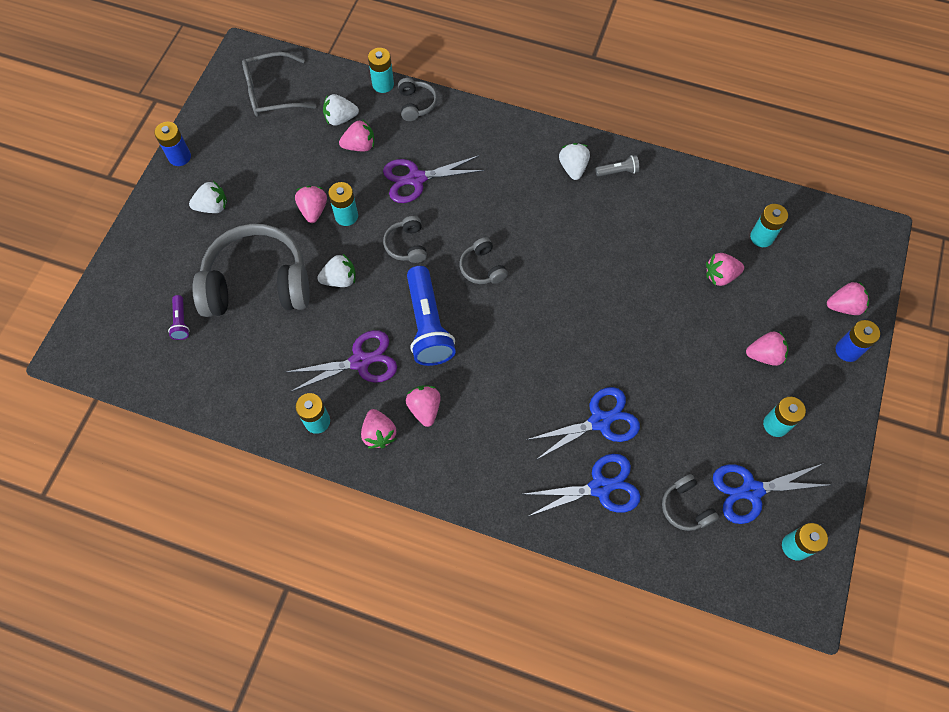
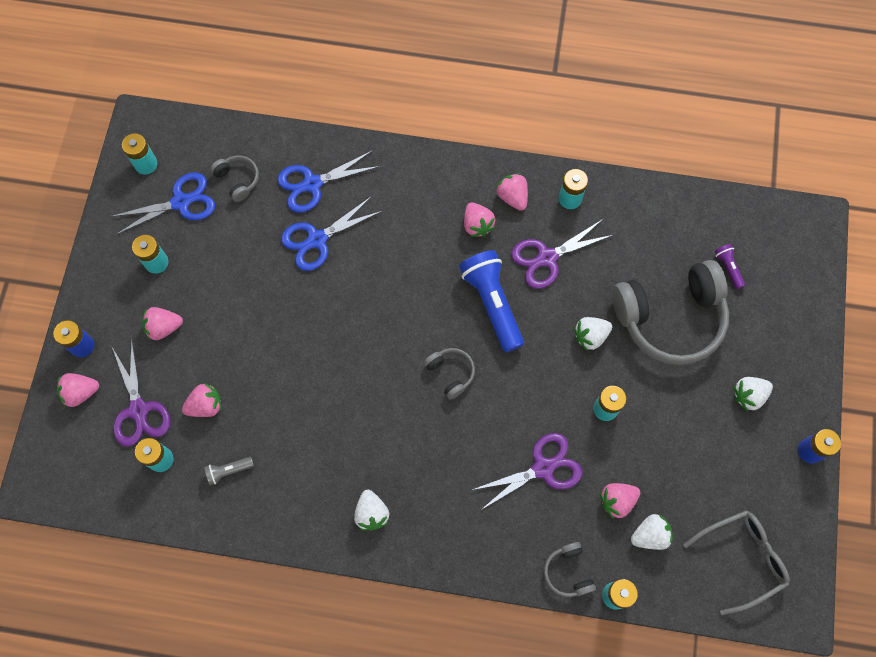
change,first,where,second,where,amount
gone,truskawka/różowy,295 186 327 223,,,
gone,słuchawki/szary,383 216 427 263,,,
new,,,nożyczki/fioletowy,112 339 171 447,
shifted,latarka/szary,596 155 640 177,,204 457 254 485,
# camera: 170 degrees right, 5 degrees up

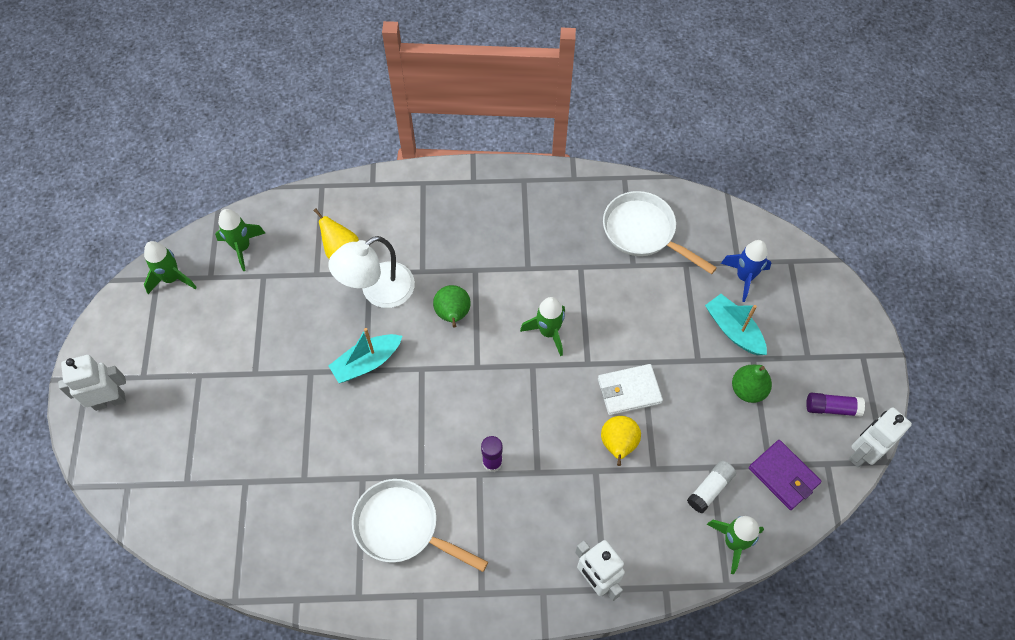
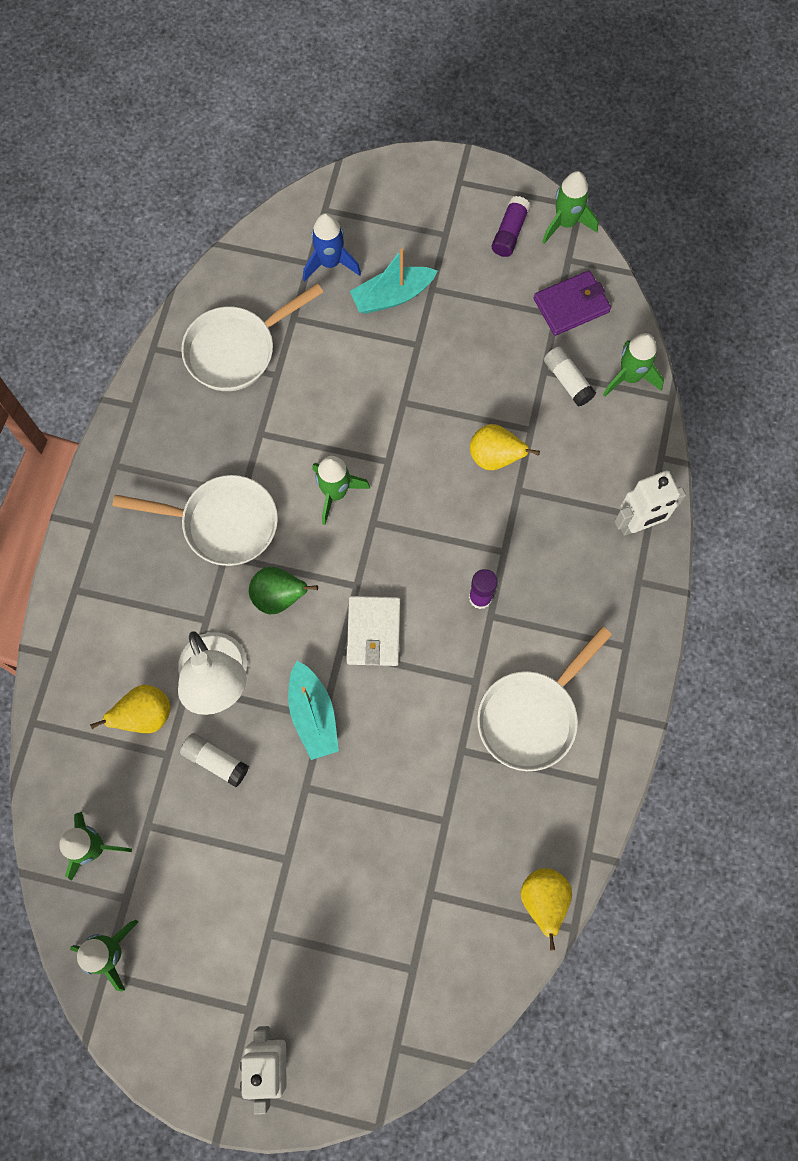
change,first,where,second,where,amount
gone,gruszka/zielony,732 365 772 403,,,
new,,,patelnia/biały,112 475 278 566,
new,,,klej w sztyfcie/biały,180 733 249 787,
new,,,gruszka/żółty,521 868 572 951,
shifted,portfel/biały,598 364 663 415,,346 596 401 666,
swapped,robot/biały,849 407 912 468,rakieta/zielony,542 171 598 244,
# camera: 75 degrees left, 10 degrees up

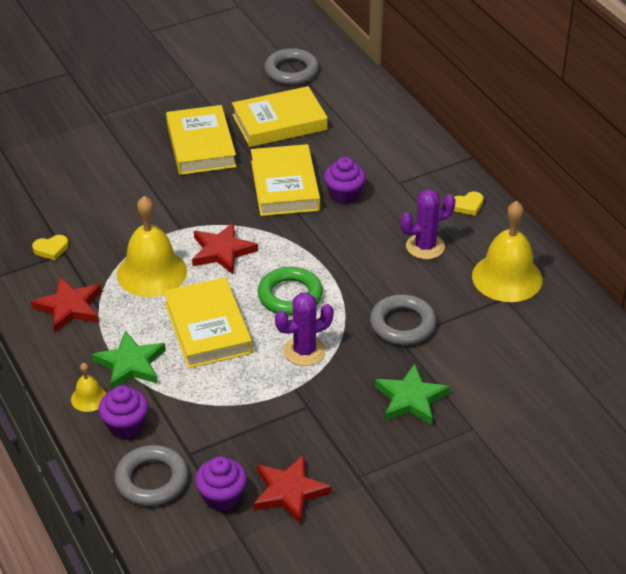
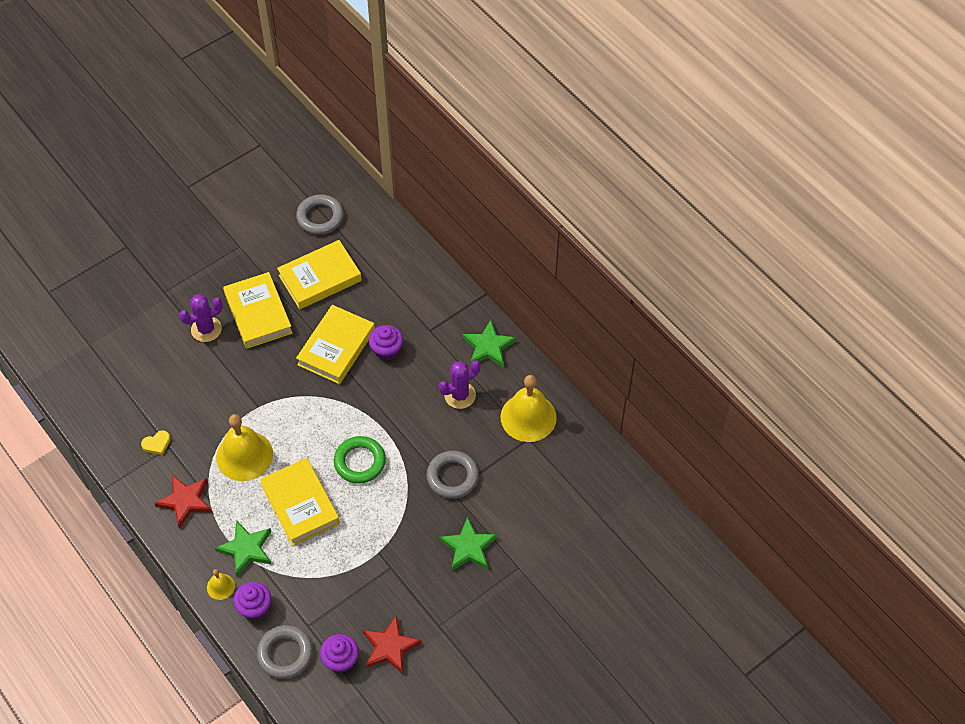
change,first,where,second,where,amount
gone,gwiazda/czerwony,192 222 258 274,,,
shifted,kaktus/fioletowy,275 292 334 366,,179 294 223 342,
swapped,serce/żółty,454 191 483 216,gwiazda/zielony,463 320 516 368,
rotated,książka/żółty,251 144 320 216,,296 305 375 384,45 degrees clockwise
# camera: 10 degrees left, 15 degrees up

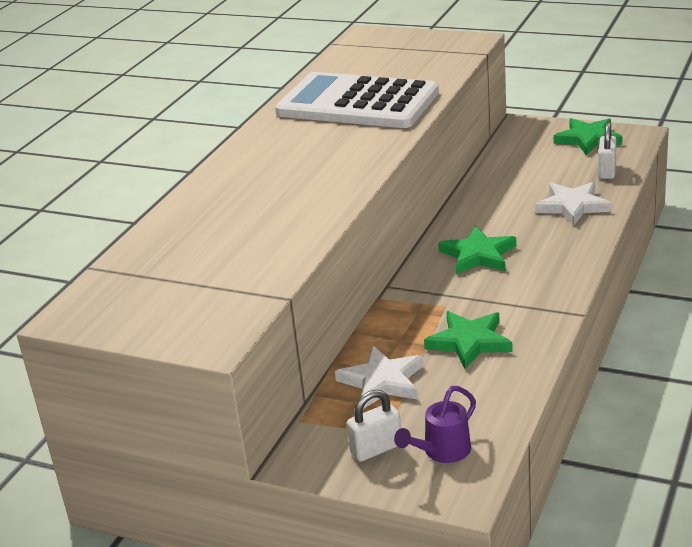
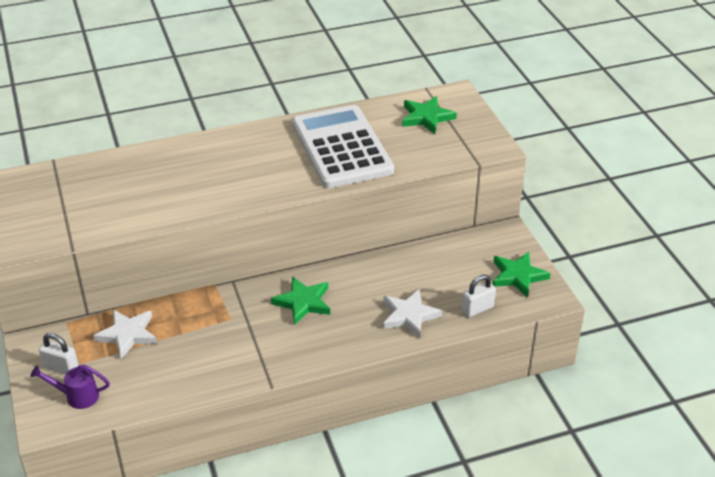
change,first,where,second,where,amount
shifted,gwiazda/zielony,424 311 513 369,,402 96 457 134,
# camera: 45 degrees right, 10 degrees up

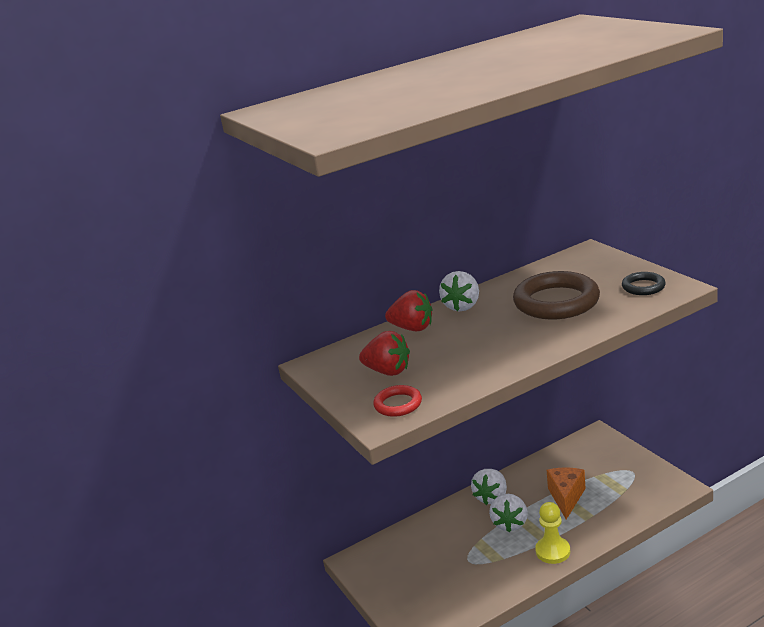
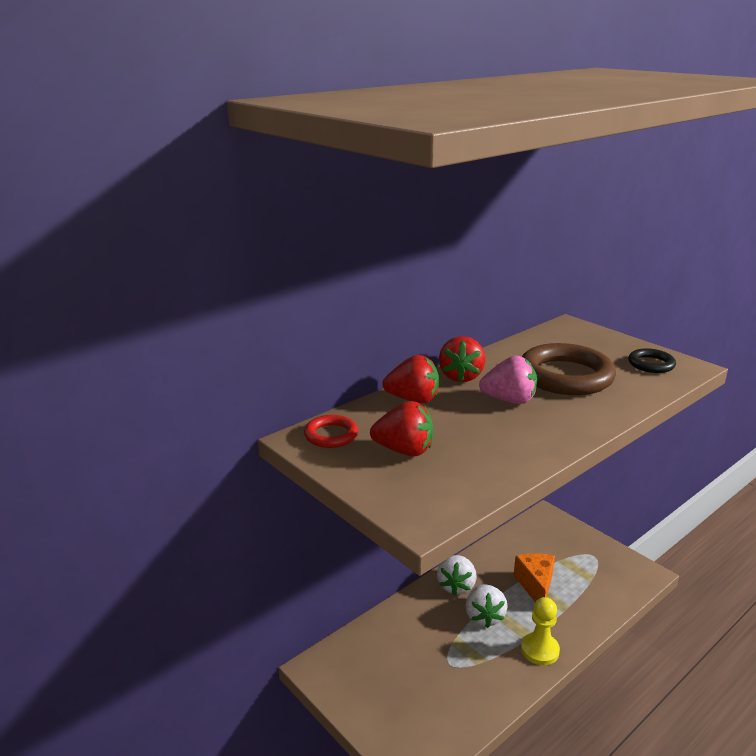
change,first,where,second,where,amount
new,,,truskawka/różowy,479 356 537 404,
shifted,pierścień/czerwony,373 385 422 417,,304 415 358 448,
repainted,truskawka/biały,439 271 479 311,truskawka/czerwony,439 336 485 382,
# camera: 15 degrees left, 0 degrees up

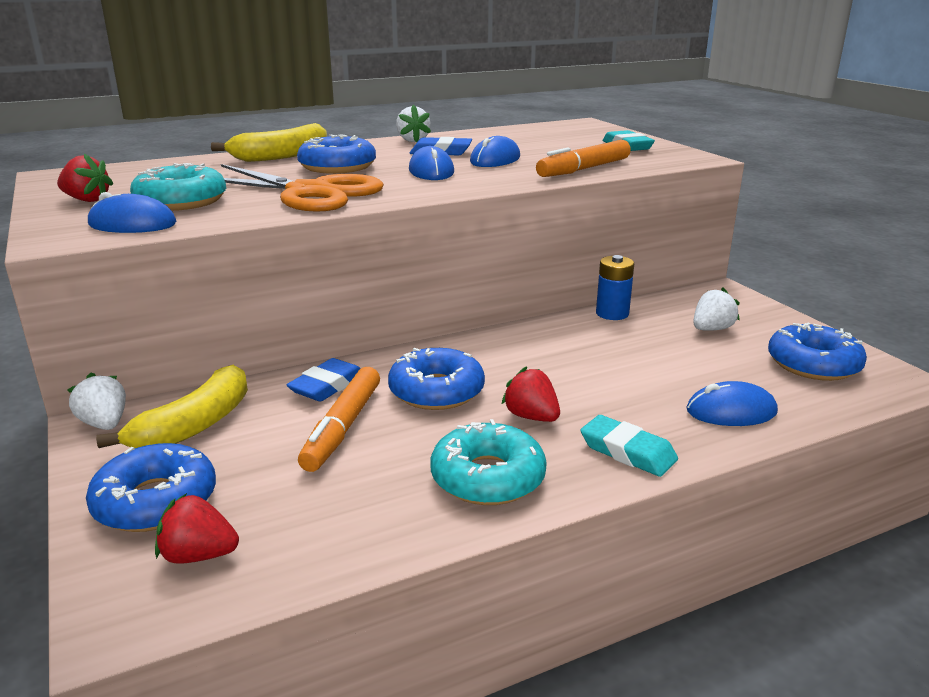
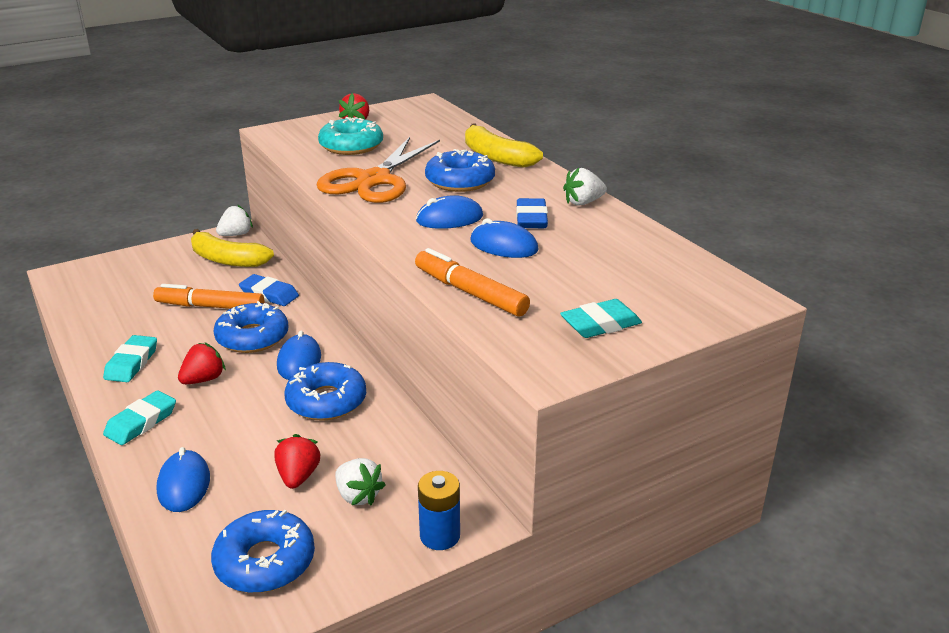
change,first,where,second,where,amount
shifted,donut/niebieski,86 443 216 532,,284 362 366 421,
shifted,myszka/niebieski,88 192 176 233,,277 331 321 380,
shifted,truskawka/czerwony,155 493 239 564,,274 434 320 489,
shifted,bateria/niebieski,596 255 634 320,,418 471 460 550,
swapped,donut/turkusowy,431 419 547 505,gumka do mazania/turkusowy,103 335 157 382,
# camera: 85 degrees right, 5 degrees up

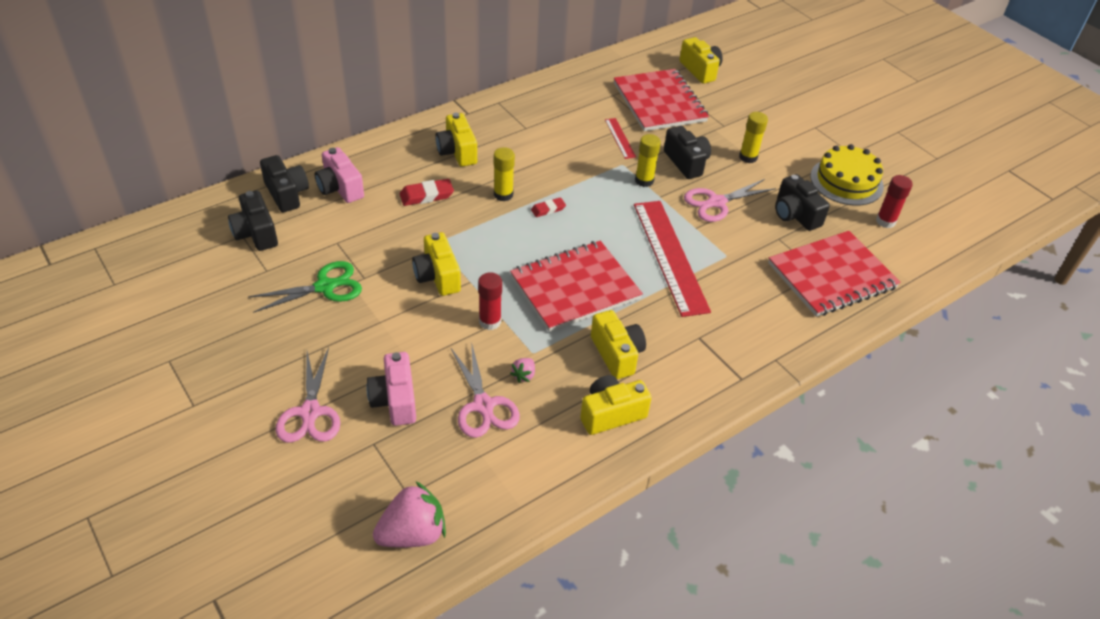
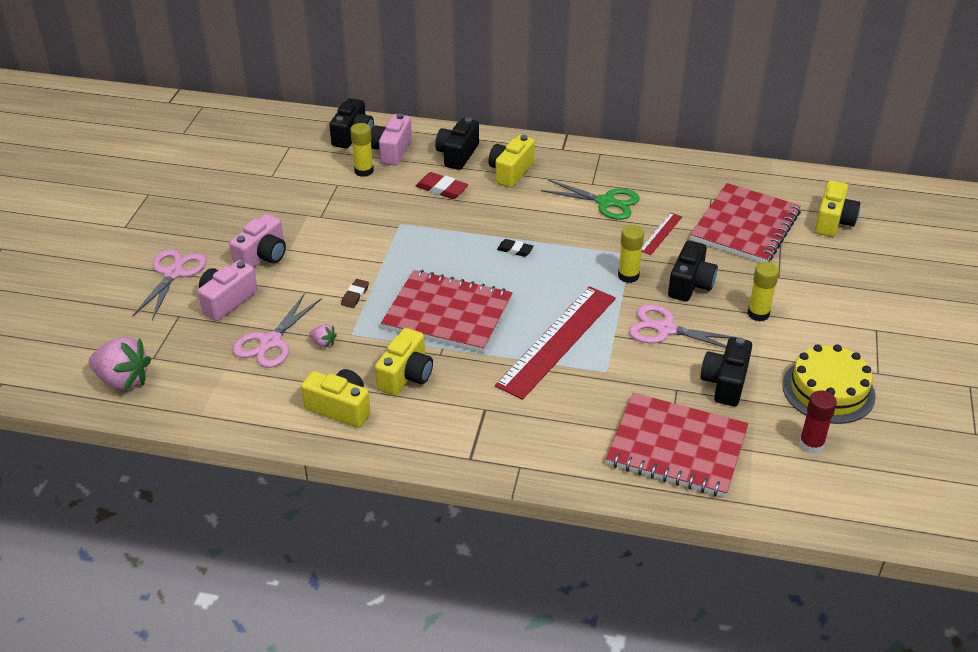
change,first,where,second,where,amount
gone,aparat fotograficzny/żółty,412 232 461 296,,,
new,,,aparat fotograficzny/różowy,229 214 286 268,
shifted,aparat fotograficzny/czarny,228 190 278 251,,435 118 479 170,
shifted,nożyczki/zielony,248 261 362 313,,541 180 640 220,
shifted,klej w sztyfcie/żółty,494 147 515 201,,350 123 374 177,
swapped,klej w sztyfcie/czerwony,478 272 502 330,gumka do mazania/brązowy,341 279 369 308,
repainted,gumka do mazania/czerwony,531 197 566 217,gumka do mazania/czarny,497 239 534 257,
rotated,nożyczki/różowy,275 347 340 443,,132 249 207 321,150 degrees clockwise
rotated,truskawka/różowy,510 358 535 383,,309 324 337 348,135 degrees counterclockwise
# camera: 50 degrees right, 5 degrees down

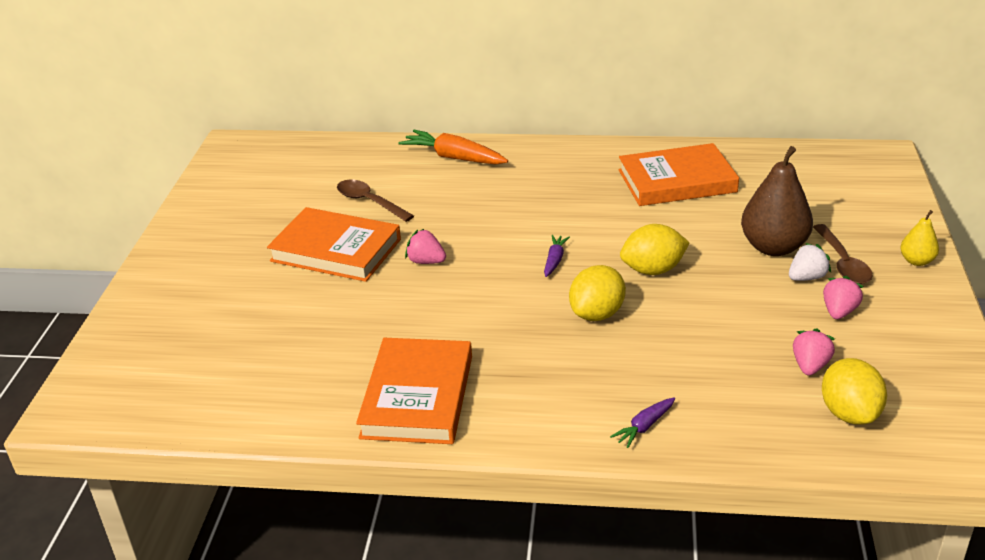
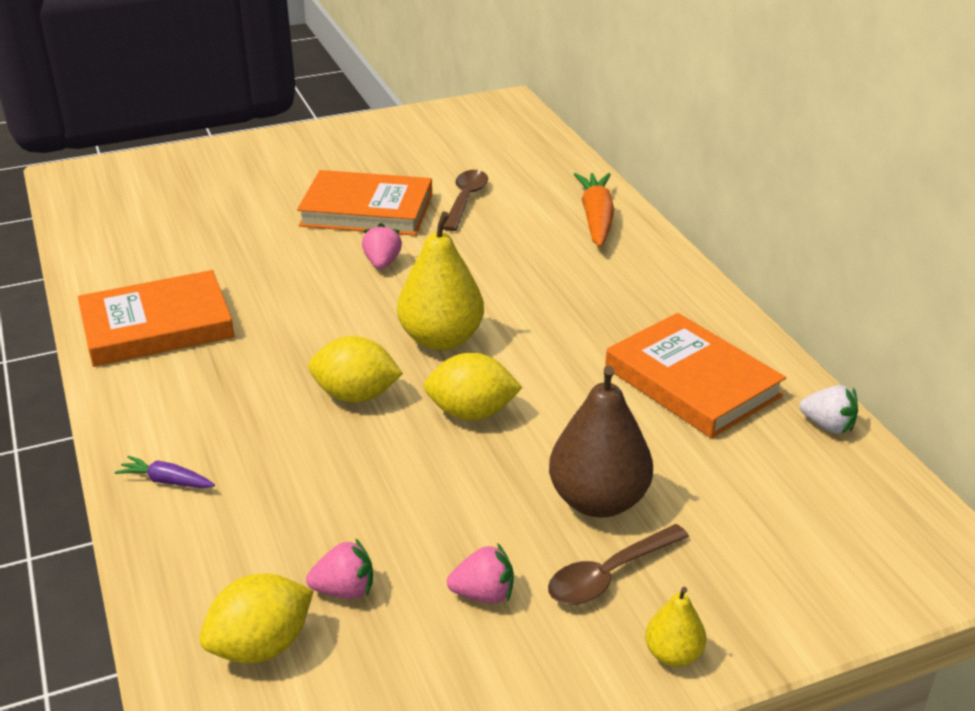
change,first,where,second,where,amount
shifted,truskawka/biały,789 243 831 281,,800 385 858 434,
swapped,marchewka/fioletowy,544 235 570 277,gruszka/żółty,397 211 484 351,
rotated,książka/pomarańczowy,267 207 401 282,,297 170 432 236,75 degrees counterclockwise
rotated,cytryna/żółty,620 224 690 275,,424 353 523 421,45 degrees counterclockwise
# camera: 60 degrees right, 0 degrees up

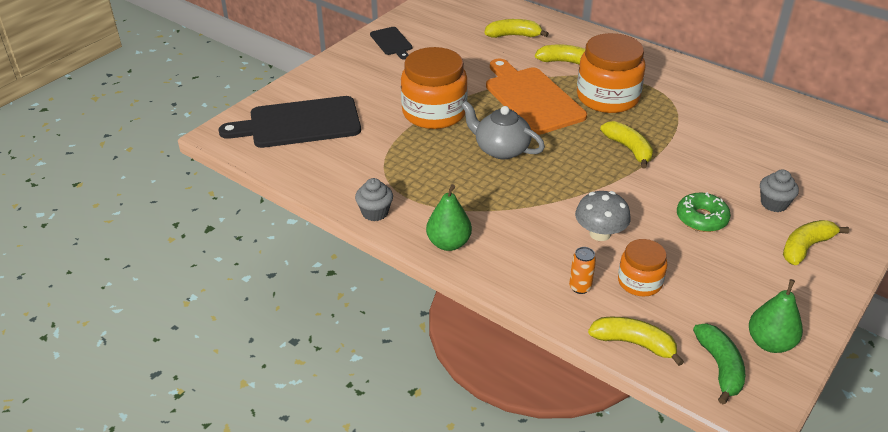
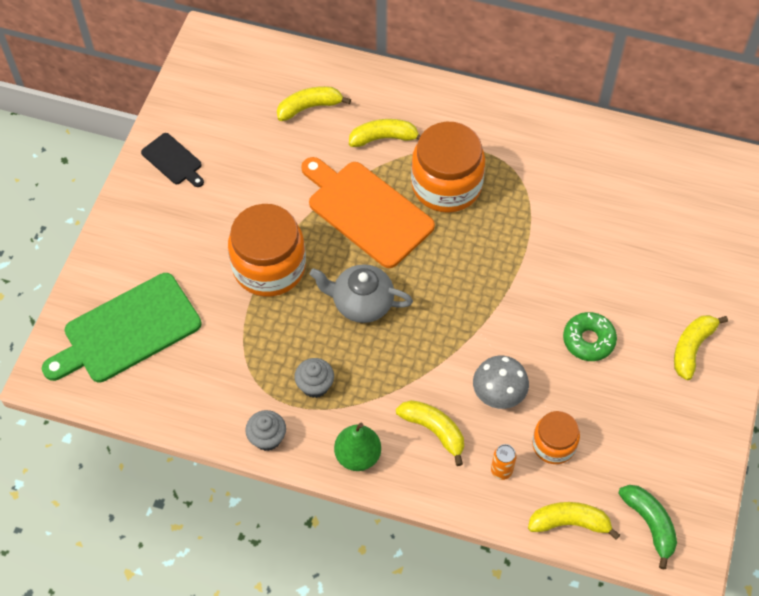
change,first,where,second,where,amount
gone,gruszka/zielony,749 279 803 353,,,
shifted,banan/żółty,600 121 653 168,,396 400 464 466,
shifted,muffinka/szary,760 169 799 212,,295 358 334 398,
repainted,deska do krojenia/czarny,219 96 361 148,deska do krojenia/zielony,42 273 201 382,
# camera: 20 degrees left, 20 degrees up

